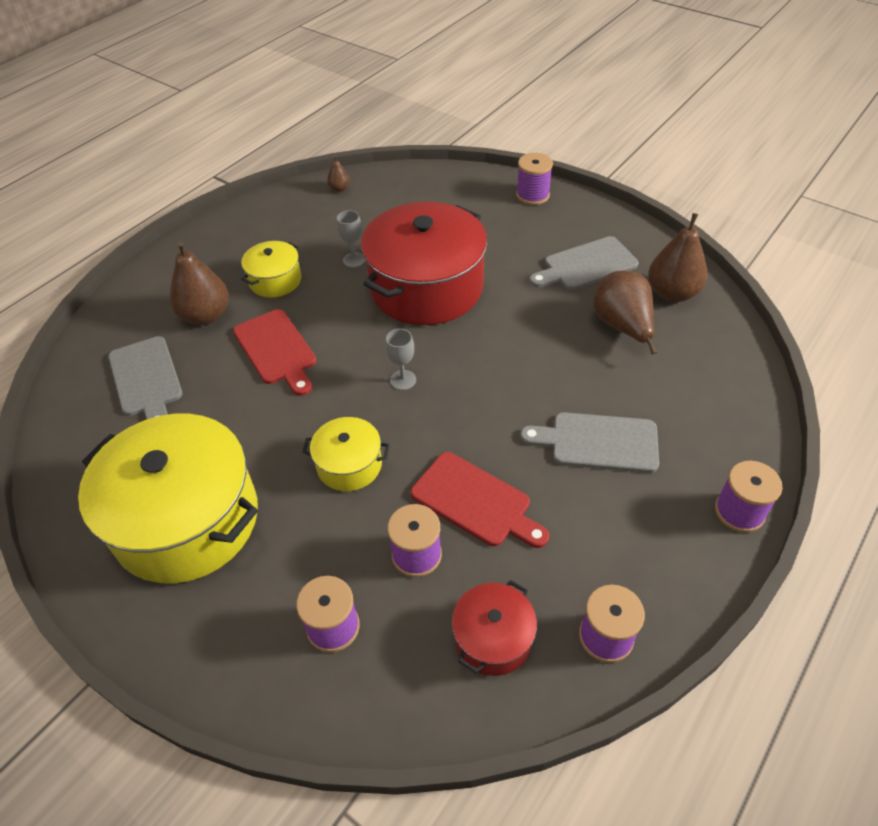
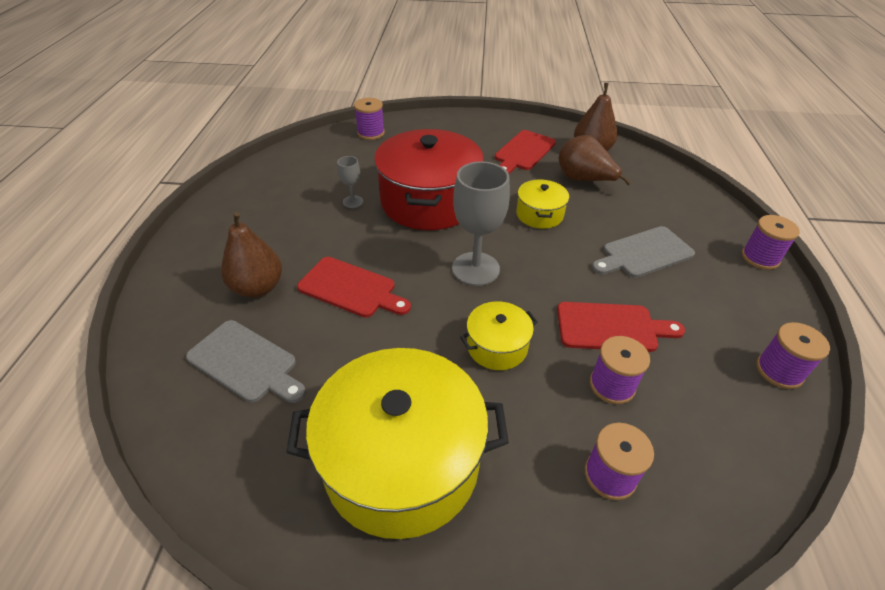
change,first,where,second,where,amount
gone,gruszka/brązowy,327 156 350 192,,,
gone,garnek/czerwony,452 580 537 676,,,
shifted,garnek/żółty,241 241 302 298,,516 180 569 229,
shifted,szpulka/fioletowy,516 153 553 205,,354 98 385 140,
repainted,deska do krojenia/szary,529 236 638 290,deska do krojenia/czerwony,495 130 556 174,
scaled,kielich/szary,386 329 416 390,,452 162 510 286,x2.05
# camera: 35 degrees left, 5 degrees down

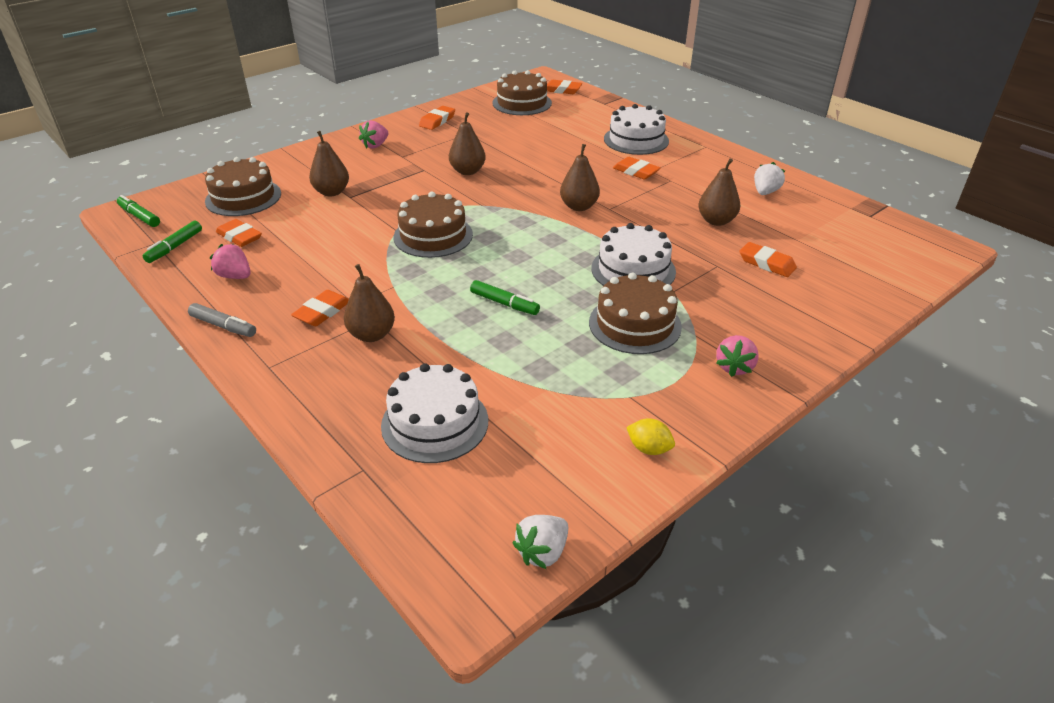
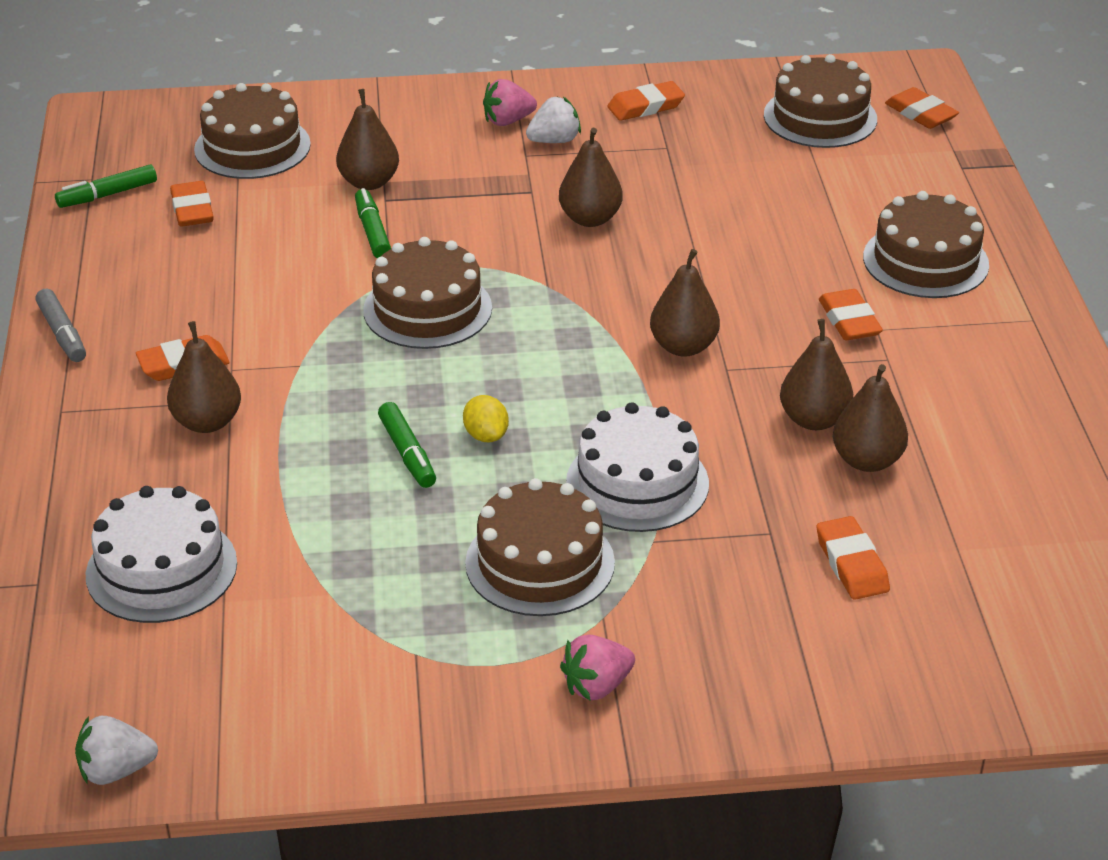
change,first,where,second,where,amount
gone,truskawka/różowy,210 244 251 279,,,
new,,,gruszka/brązowy,780 319 853 430,
shifted,flamaster/zielony,117 195 160 227,,355 188 391 258,
shifted,cytryna/żółty,626 419 675 455,,463 395 509 442,
shifted,truskawka/biały,754 162 785 195,,526 97 581 143,
repainted,tort/biały,604 104 669 155,tort/brązowy,863 191 989 298,
# camera: 35 degrees right, 0 degrees up

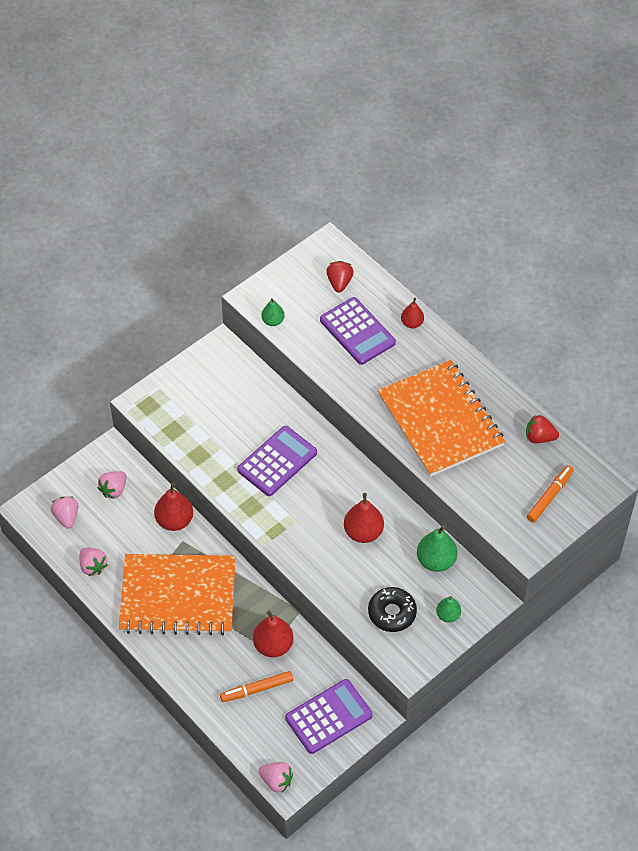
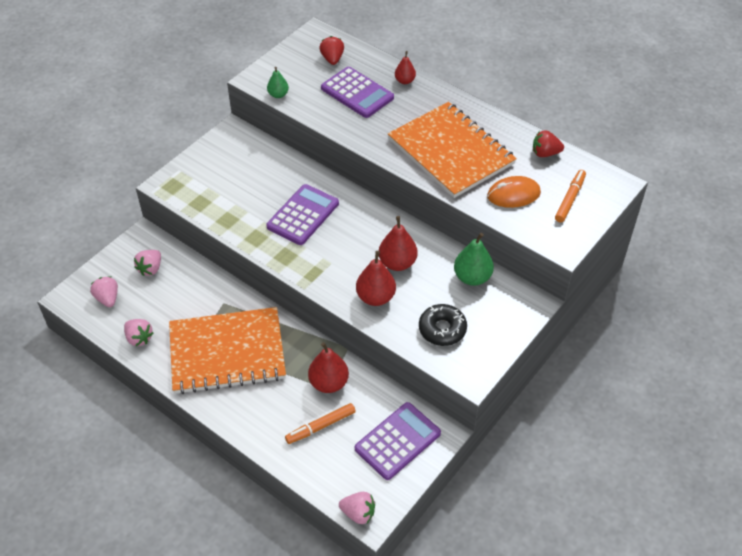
change,first,where,second,where,amount
gone,gruszka/zielony,436 596 461 622,,,
new,,,myszka/pomarańczowy,487 176 541 208,
shifted,gruszka/czerwony,154 483 193 531,,356 251 396 306,
# camera: 10 degrees left, 5 degrees down

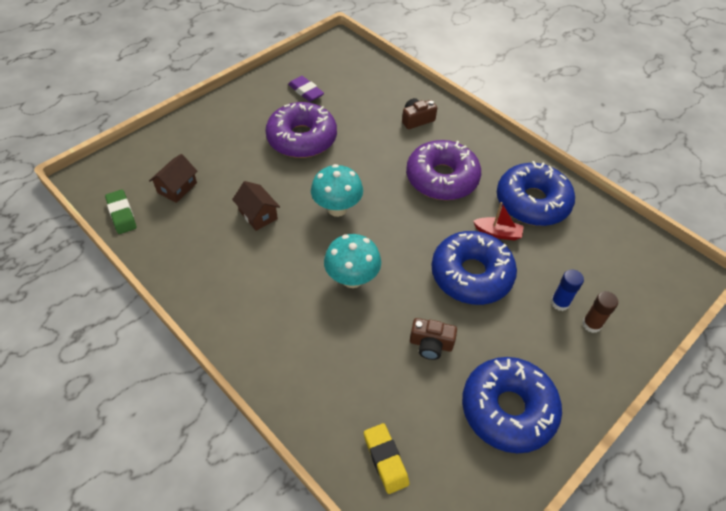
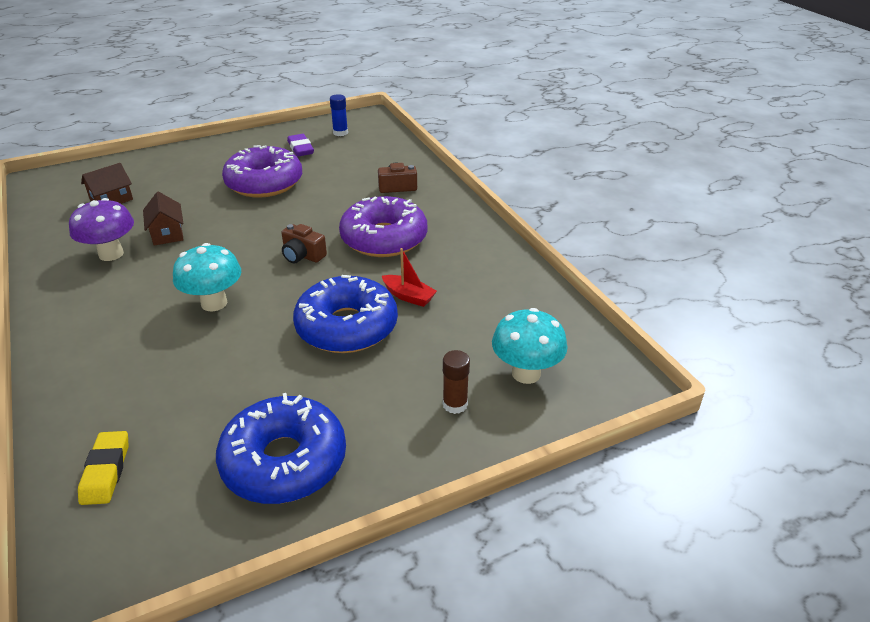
change,first,where,second,where,amount
gone,gumka do mazania/zielony,105 190 137 234,,,
gone,donut/niebieski,497 161 575 226,,,
new,,,grzyb/fioletowy,69 198 134 261,
shifted,grzyb/turkusowy,311 164 363 217,,492 308 567 384,
shifted,aparat fotograficzny/brązowy,410 318 457 360,,282 224 327 264,
shifted,klej w sztyfcie/niebieski,551 269 584 311,,330 94 348 136,
# camera: 20 degrees right, 15 degrees down

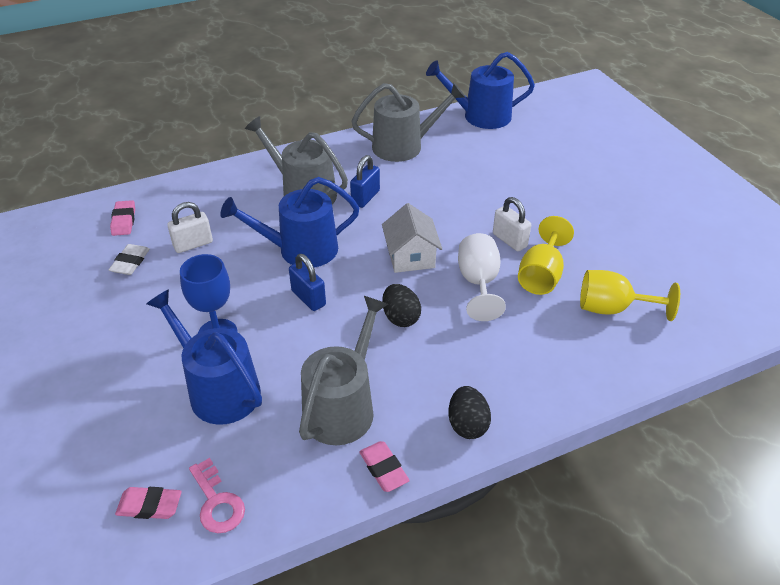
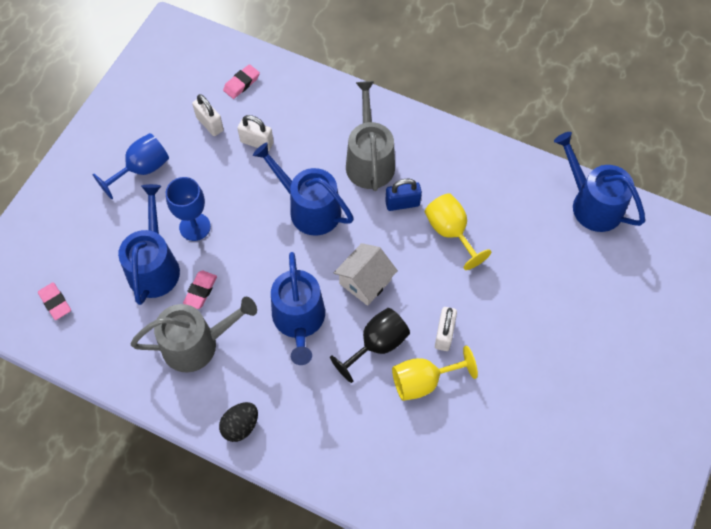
change,first,where,second,where,amount
gone,klucz/różowy,189 458 245 533,,,
gone,kłódka/niebieski,289 254 326 311,,,
gone,konewka/szary,351 83 465 162,,,
new,,,kielich/niebieski,92 133 169 199,
shifted,gumka do mazania/różowy,359 441 410 492,,183 271 217 309,
shifted,kielich/żółty,580 270 680 321,,425 193 491 270,
swapped,gumka do mazania/biały,109 244 150 275,kłódka/biały,192 94 224 136,
swapped,jajko/czarny,382 284 421 327,konewka/niebieski,271 252 325 365,
repainted,kielich/biały,458 233 506 321,kielich/czarny,330 308 410 383,
# camera: 50 degrees right, 20 degrees up

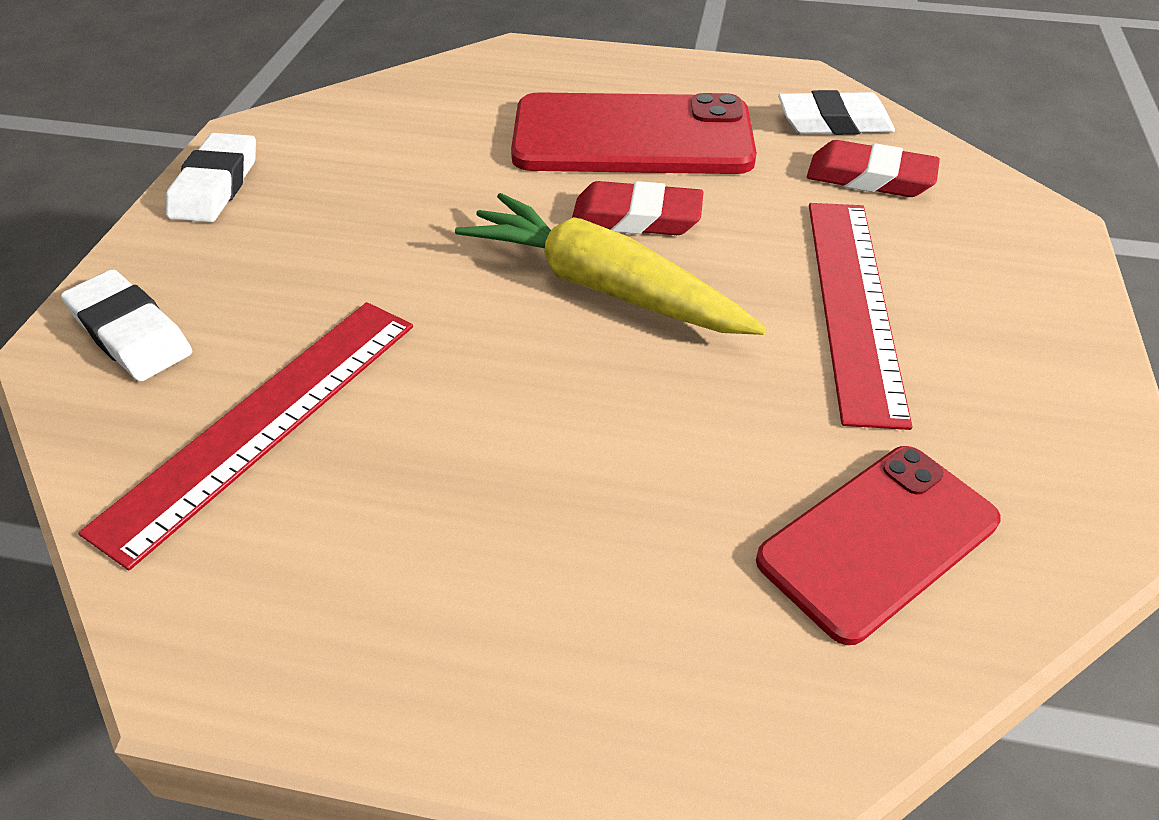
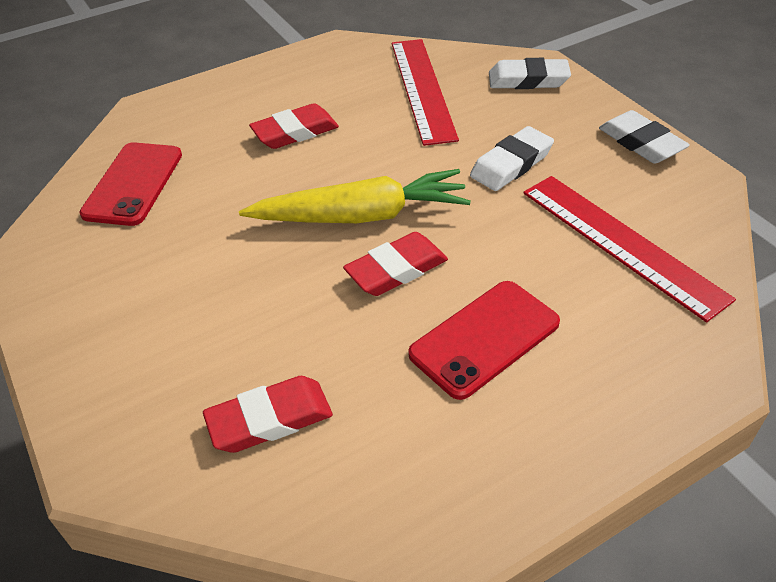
change,first,where,second,where,amount
new,,,gumka do mazania/czerwony,249 103 339 149,
shifted,gumka do mazania/biały,778 90 895 135,,470 126 554 191,
shifted,linijka/czerwony,809 203 912 430,,523 176 736 322,
scaled,telefon/czerwony,511 92 757 174,,408 281 560 400,x0.65
# camera: 140 degrees right, 0 degrees up

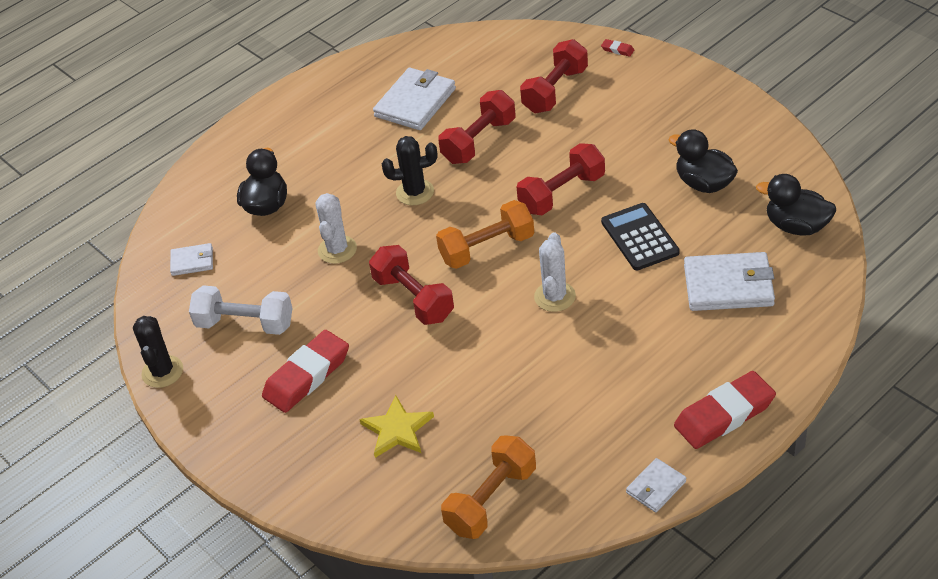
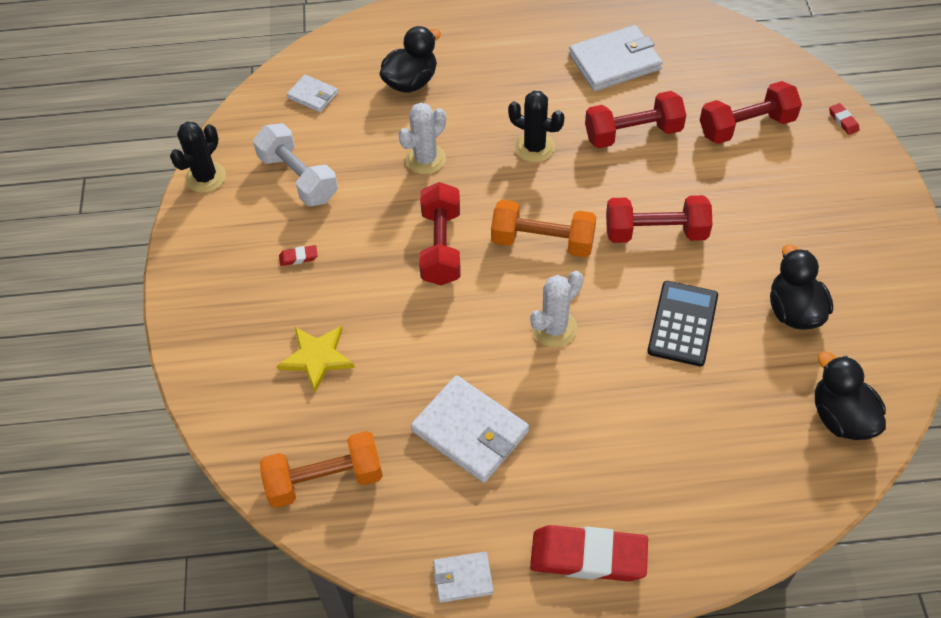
change,first,where,second,where,amount
shifted,portfel/biały,684 252 775 311,,411 375 529 483,
scaled,gumka do mazania/czerwony,262 330 349 413,,279 245 318 266,x0.40
# camera: 35 degrees right, 10 degrees up

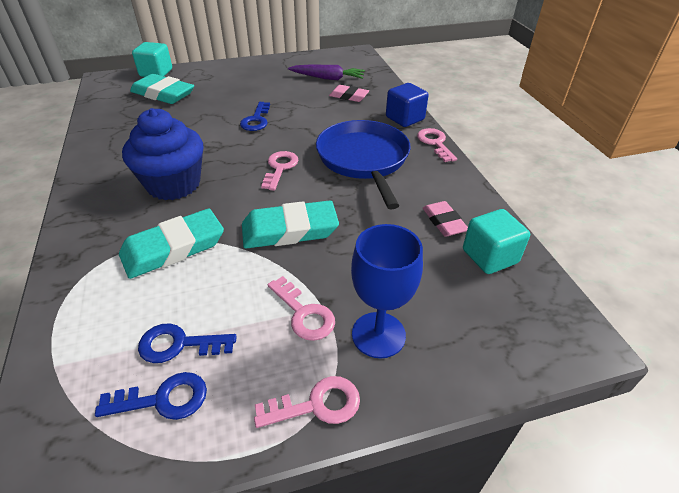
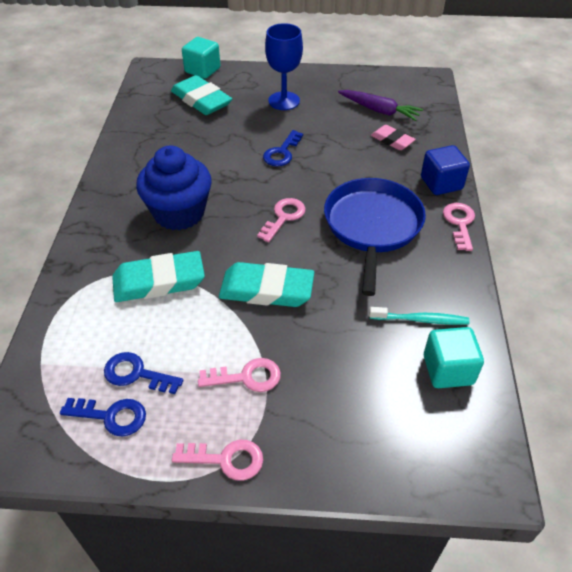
change,first,where,second,where,amount
shifted,kielich/niebieski,351 224 423 358,,265 23 303 110,
swapped,gumka do mazania/różowy,423 201 468 237,szczoteczka do zębów/turkusowy,369 307 470 325,
rotated,klucz/różowy,268 276 335 341,,198 358 281 392,75 degrees counterclockwise
# camera: 20 degrees right, 5 degrees up

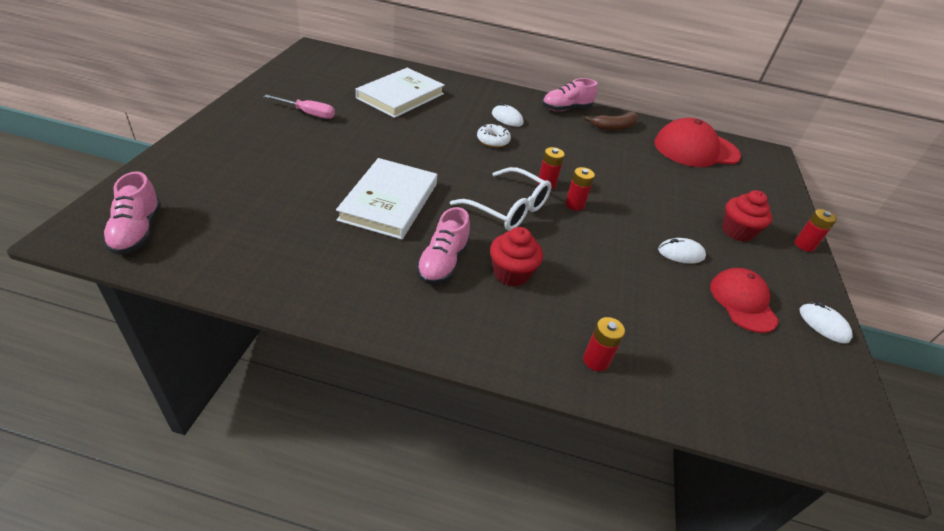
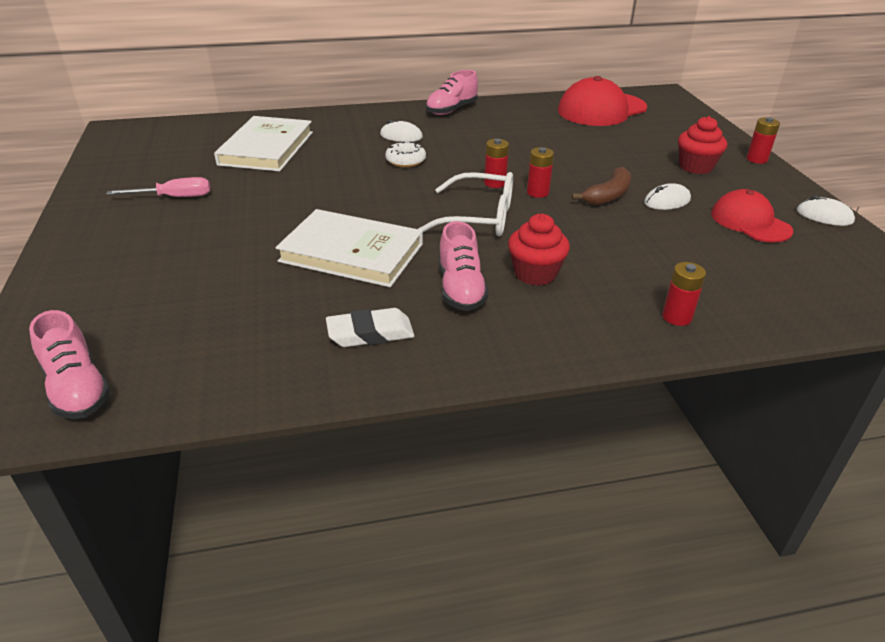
change,first,where,second,where,amount
new,,,gumka do mazania/biały,326 308 415 347,
shifted,banan/brązowy,585 112 638 131,,572 167 631 205,
rotated,książka/biały,336 158 437 239,,275 209 423 287,60 degrees counterclockwise
# camera: 20 degrees left, 5 degrees down

